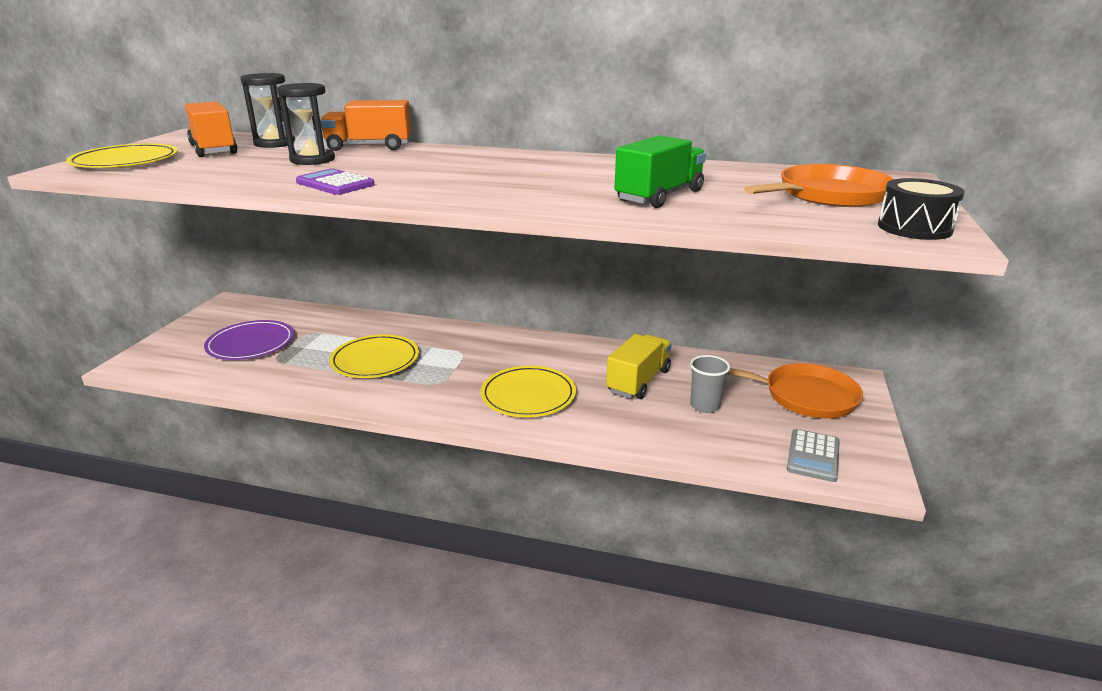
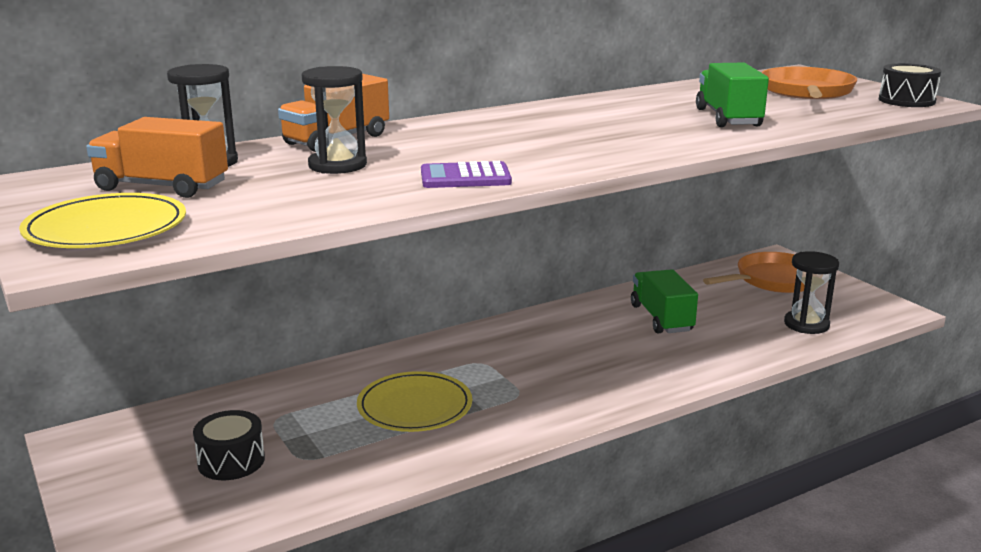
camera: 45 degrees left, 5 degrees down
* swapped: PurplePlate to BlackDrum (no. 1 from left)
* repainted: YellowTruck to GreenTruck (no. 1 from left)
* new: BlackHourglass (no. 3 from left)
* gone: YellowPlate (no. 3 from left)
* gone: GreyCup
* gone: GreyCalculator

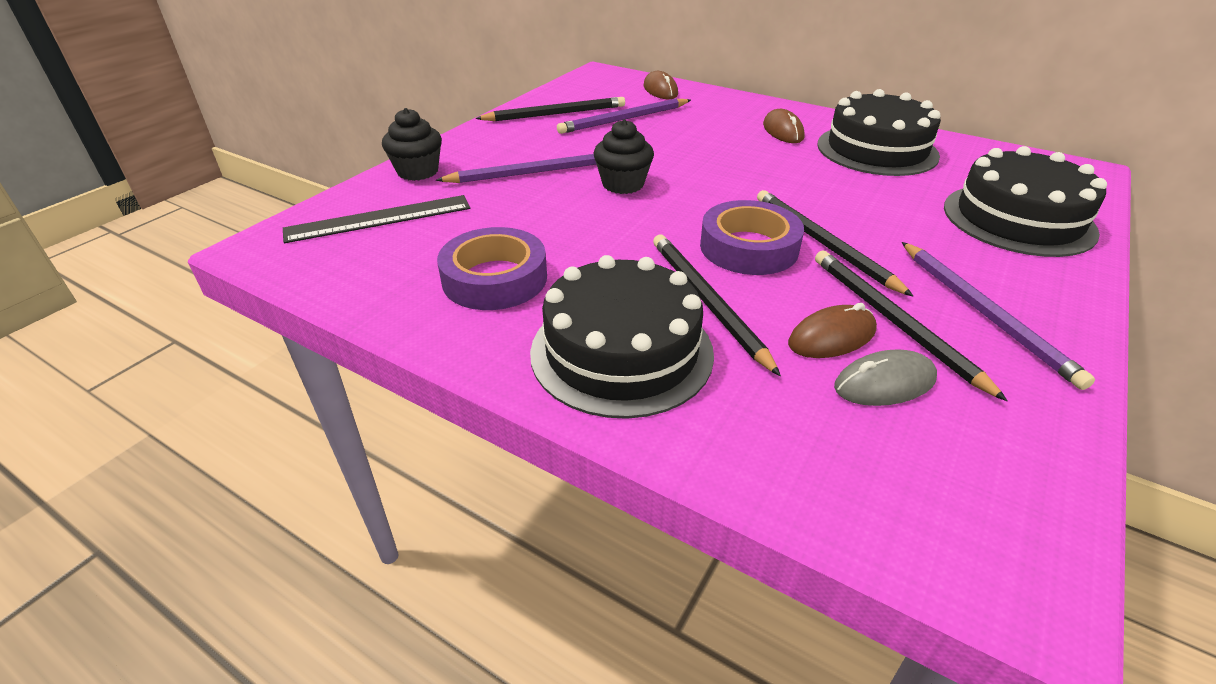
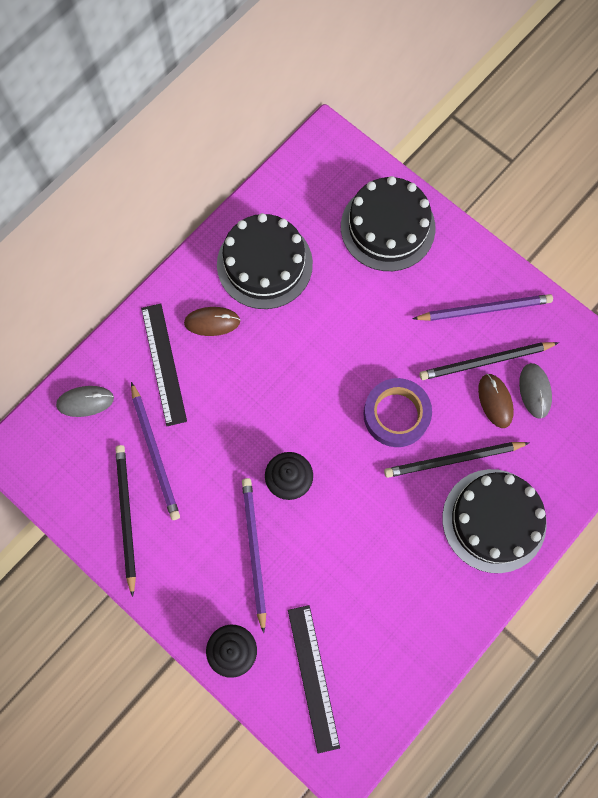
camera: 80 degrees left, 35 degrees up
* repainted: BrownMouse (no. 1 from left) to GreyMouse (no. 1 from left)
* new: BlackRuler (no. 1 from left)
* gone: PurpleTape (no. 1 from left)
* gone: BlackPencil (no. 3 from left)

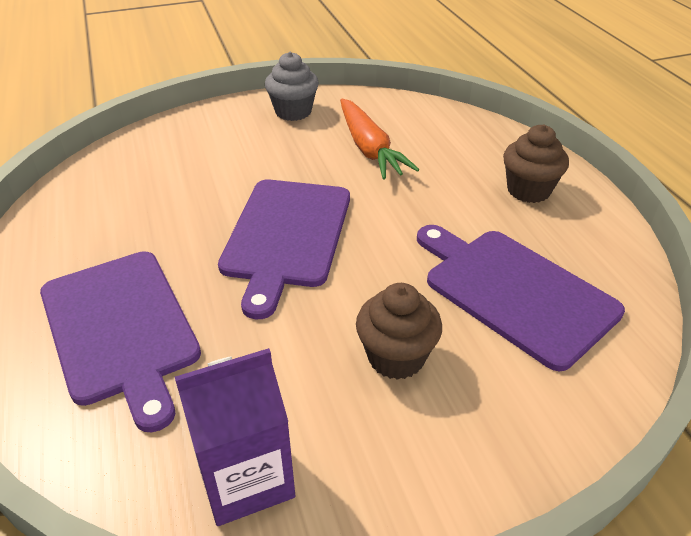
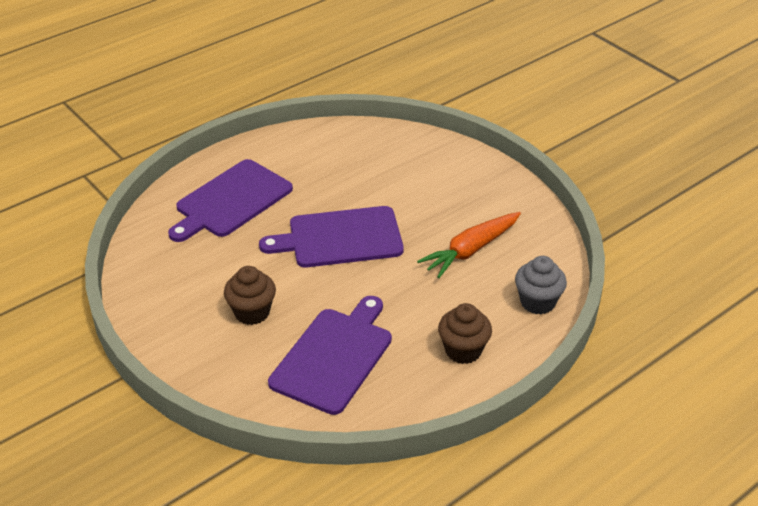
camera: 70 degrees right, 0 degrees up
* shifted: GreyCupcake
* gone: PurpleCarton

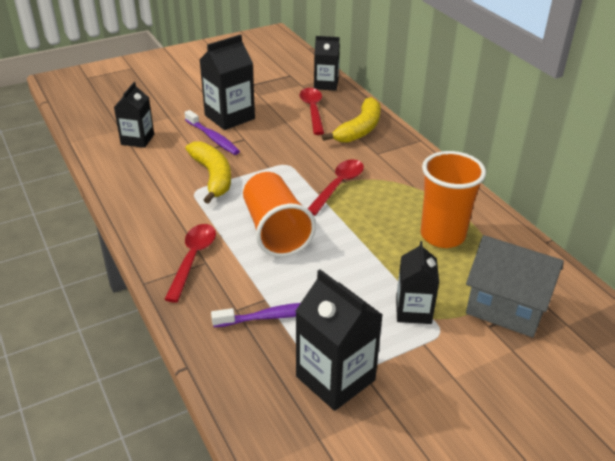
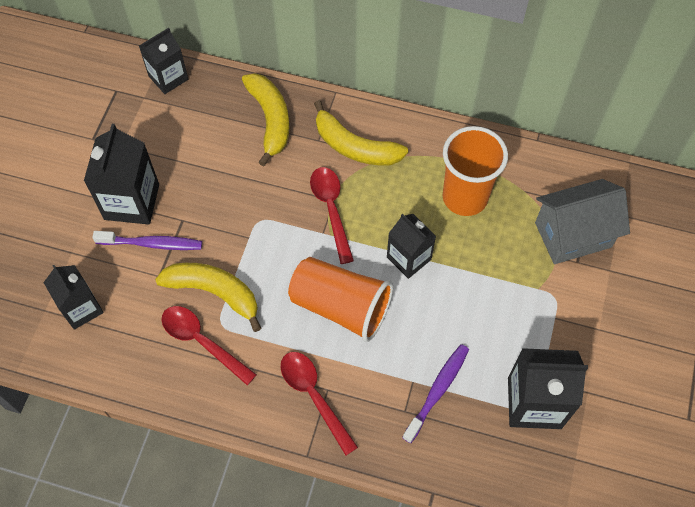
camera: 45 degrees left, 25 degrees up
* shifted: RedSpoon (no. 2 from left in the first image) to RedSpoon (no. 1 from left)
* new: YellowBanana (no. 3 from left)
* shifted: BlackCarton (no. 5 from left in the first image) to BlackCarton (no. 4 from left)

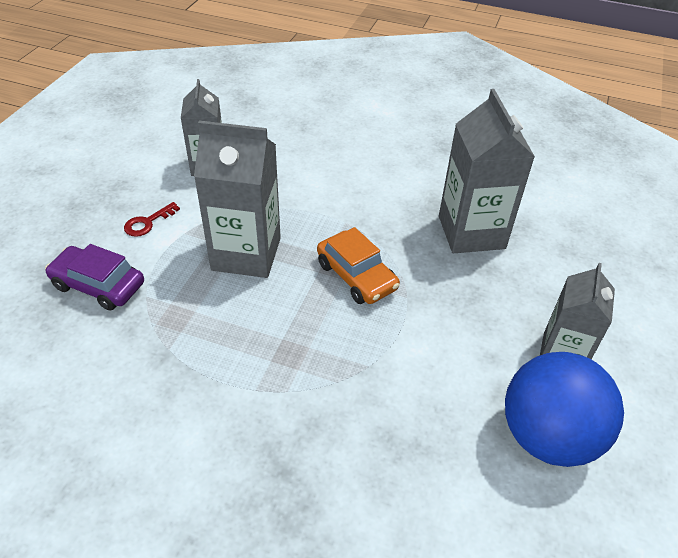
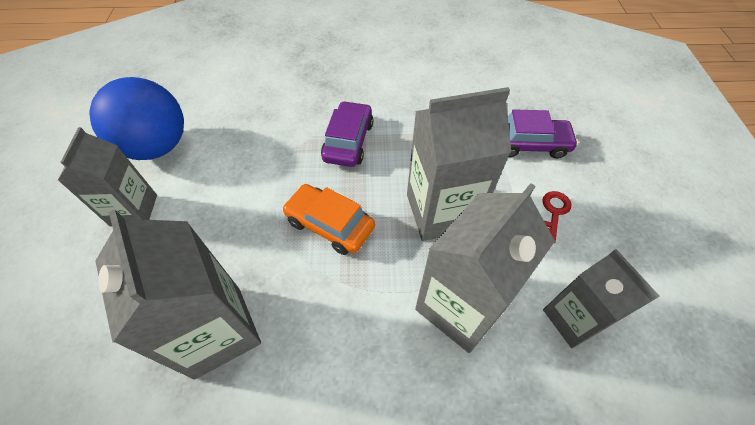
camera: 160 degrees right, 10 degrees up
* new: PurpleCar (no. 1 from left)
* new: GreyCarton (no. 4 from left)

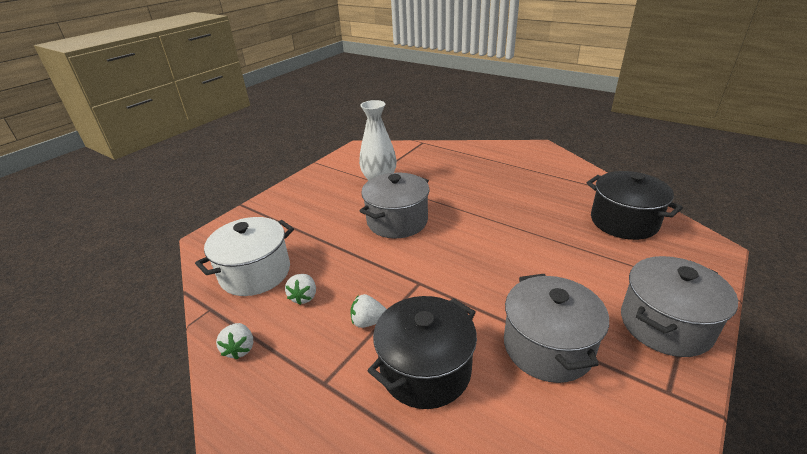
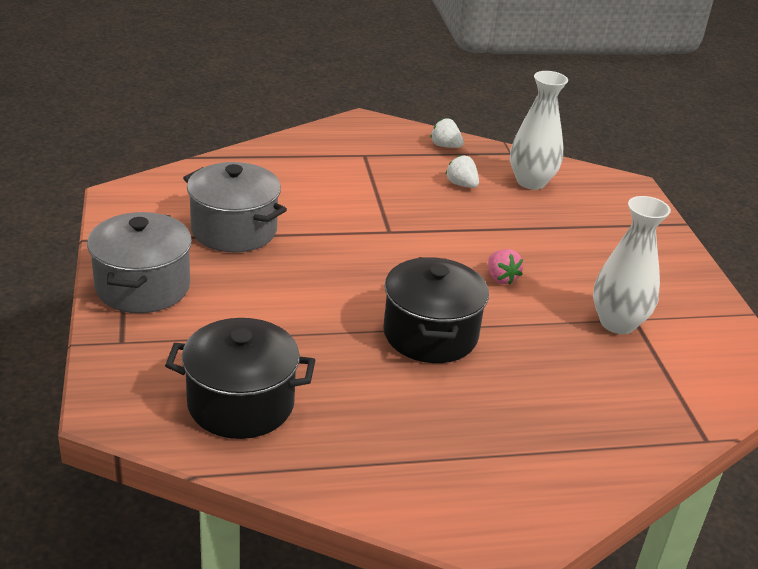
camera: 130 degrees right, 0 degrees up
* shifted: BlackPot (no. 1 from left in the first image) to BlackPot (no. 2 from left)
* swapped: GreyPot (no. 1 from left) to PinkStrawberry
* swapped: WhitePot to WhiteVase (no. 1 from left)
* gone: WhiteStrawberry (no. 3 from left)

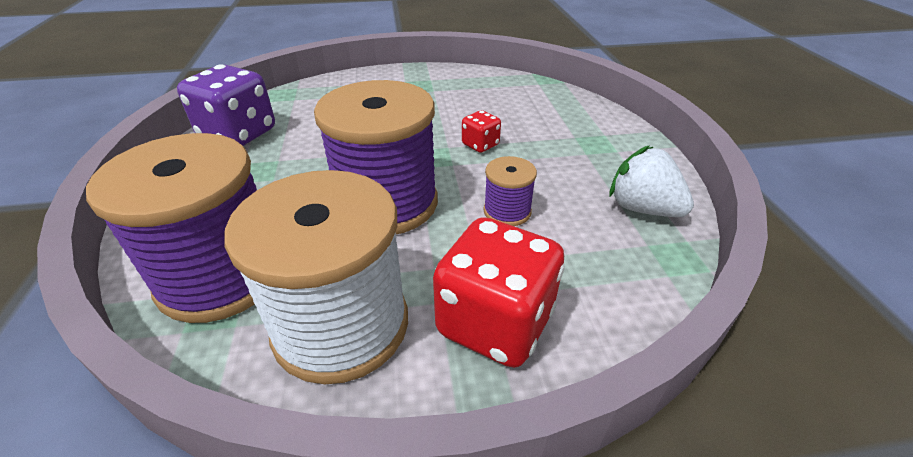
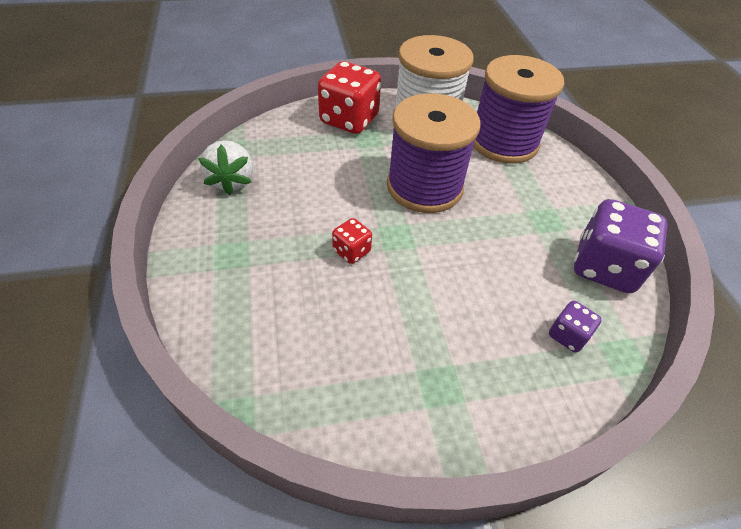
camera: 175 degrees right, 10 degrees up
* rotated: WhiteStrawberry 45 degrees clockwise
* new: PurpleDice (no. 1 from left)
* gone: PurpleSpool (no. 3 from left)

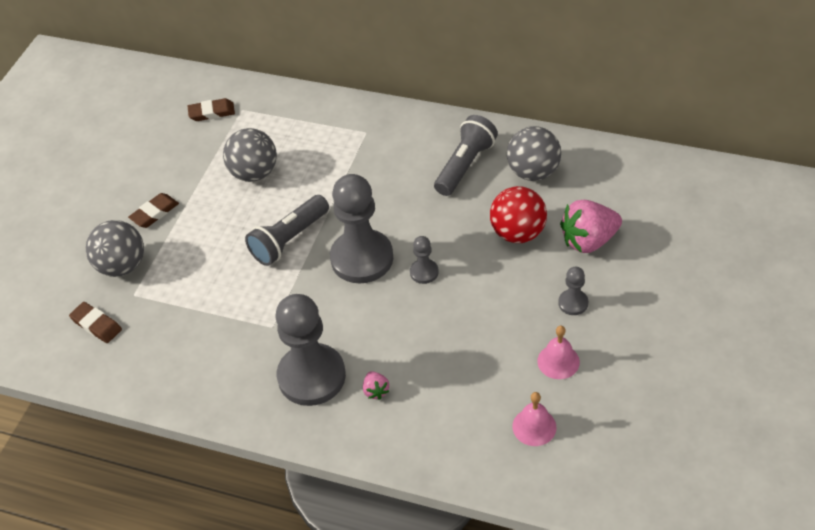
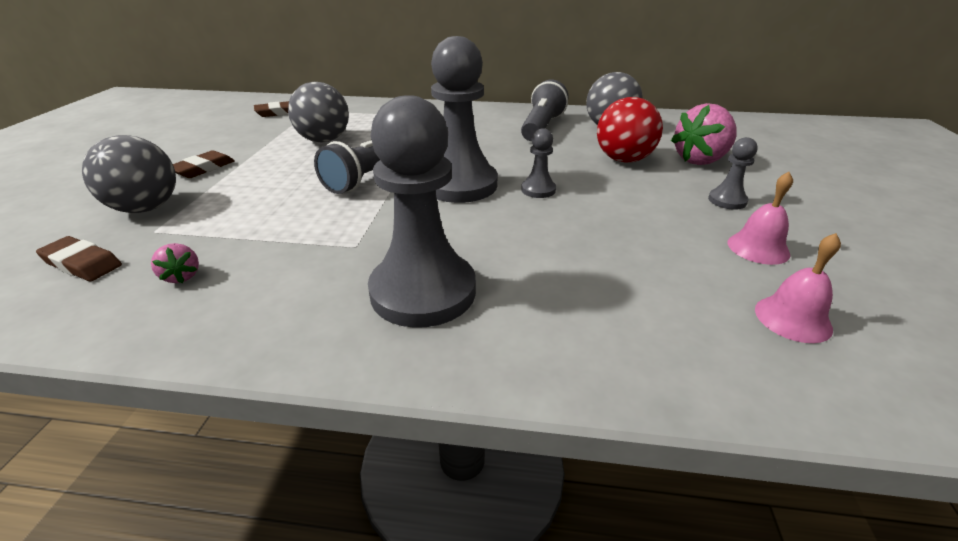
camera: 15 degrees left, 15 degrees down
* shifted: PinkStrawberry (no. 1 from left)

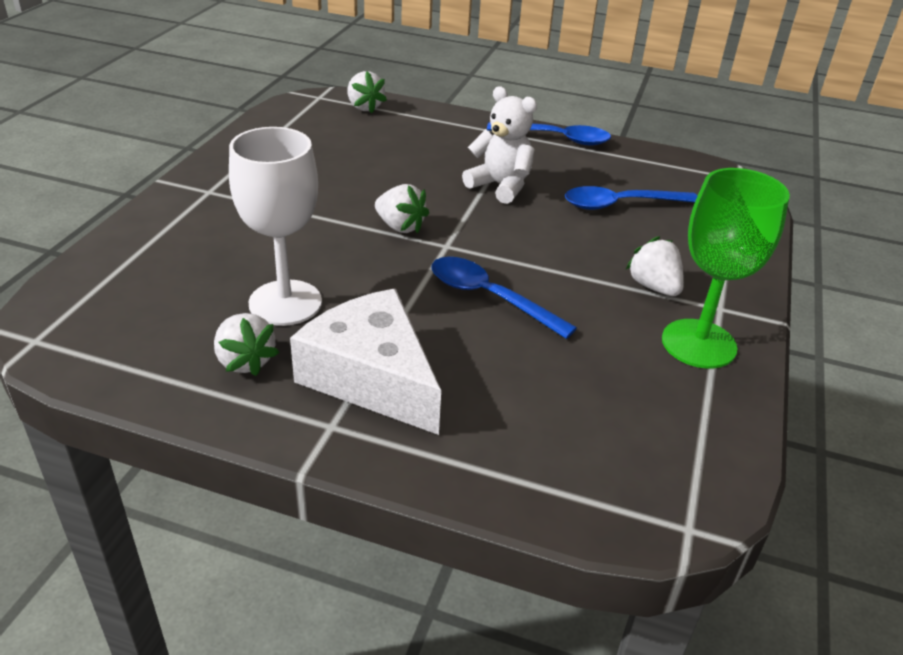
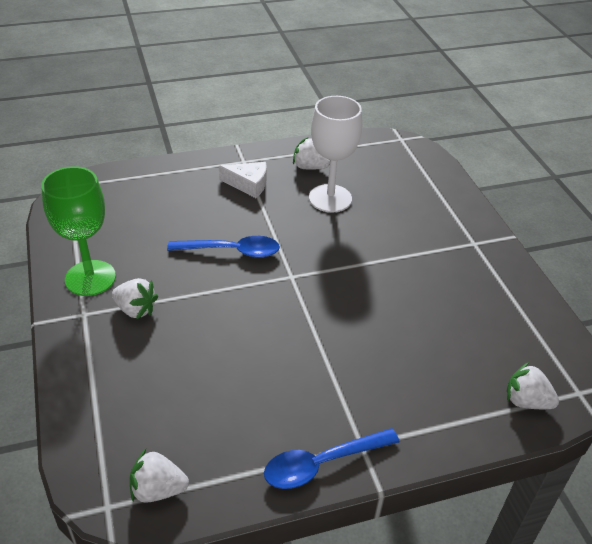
camera: 145 degrees right, 5 degrees up
* shifted: WhiteStrawberry (no. 3 from left in the first image) to WhiteStrawberry (no. 2 from left)
* scaled: WhiteCheese x0.56
* gone: WhiteTeddyBear
* gone: BlueSpoon (no. 3 from left)

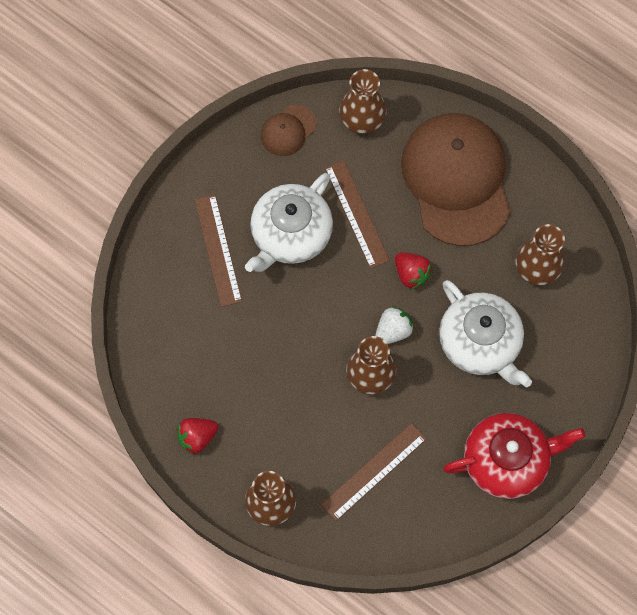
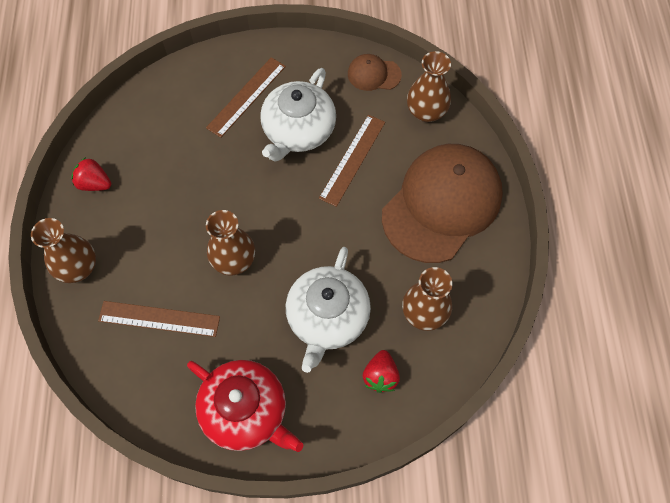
camera: 50 degrees right, 5 degrees down
* rotated: WhiteTeapot (no. 1 from left) 60 degrees counterclockwise
* shifted: RedStrawberry (no. 2 from left)
* gone: WhiteStrawberry

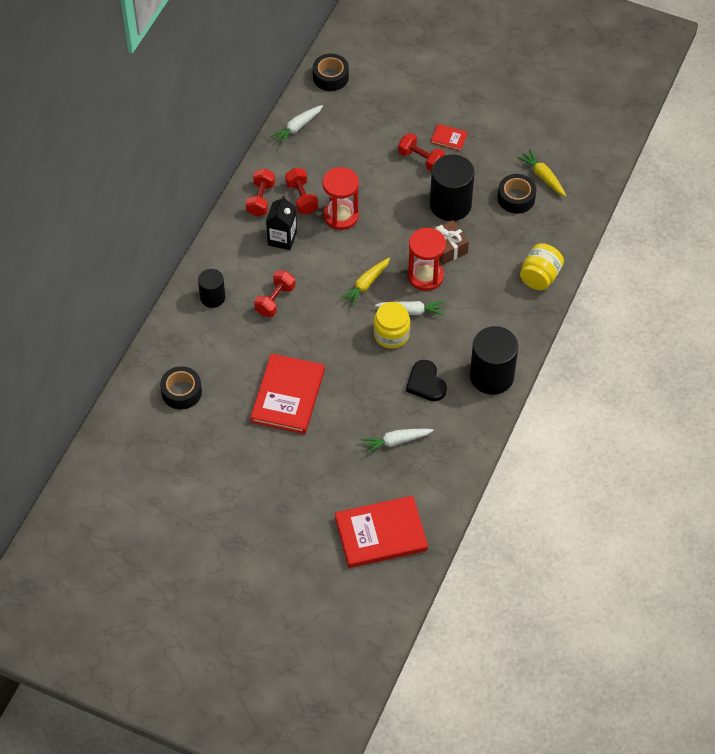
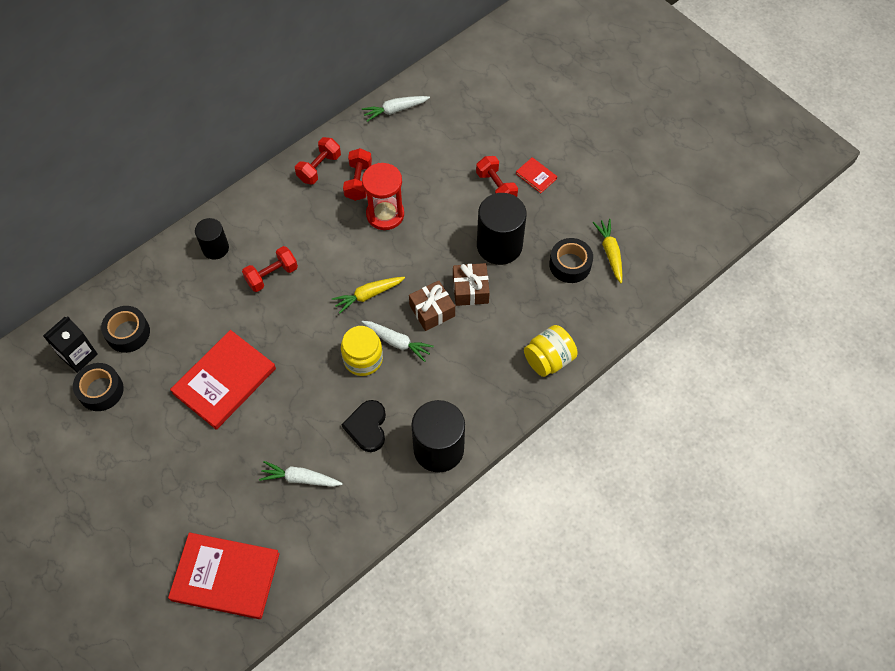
camera: 25 degrees right, 5 degrees up
* shifted: BlackCarton
* shifted: BlackTape (no. 2 from left in the first image) to BlackTape (no. 1 from left)
* swapped: RedHourglass (no. 2 from left) to BrownGift (no. 1 from left)

